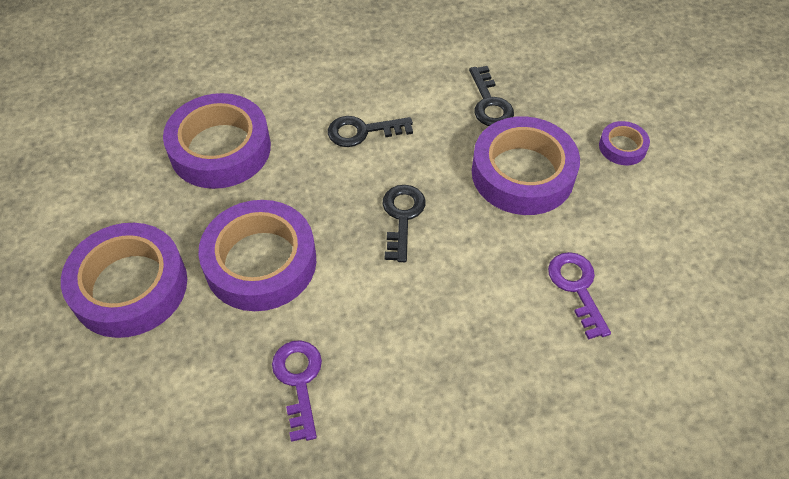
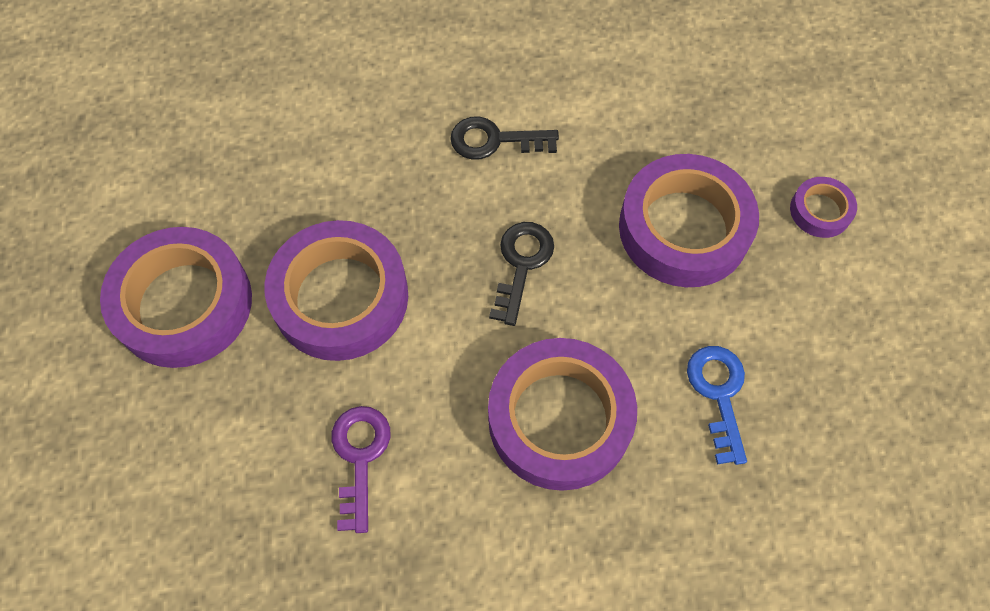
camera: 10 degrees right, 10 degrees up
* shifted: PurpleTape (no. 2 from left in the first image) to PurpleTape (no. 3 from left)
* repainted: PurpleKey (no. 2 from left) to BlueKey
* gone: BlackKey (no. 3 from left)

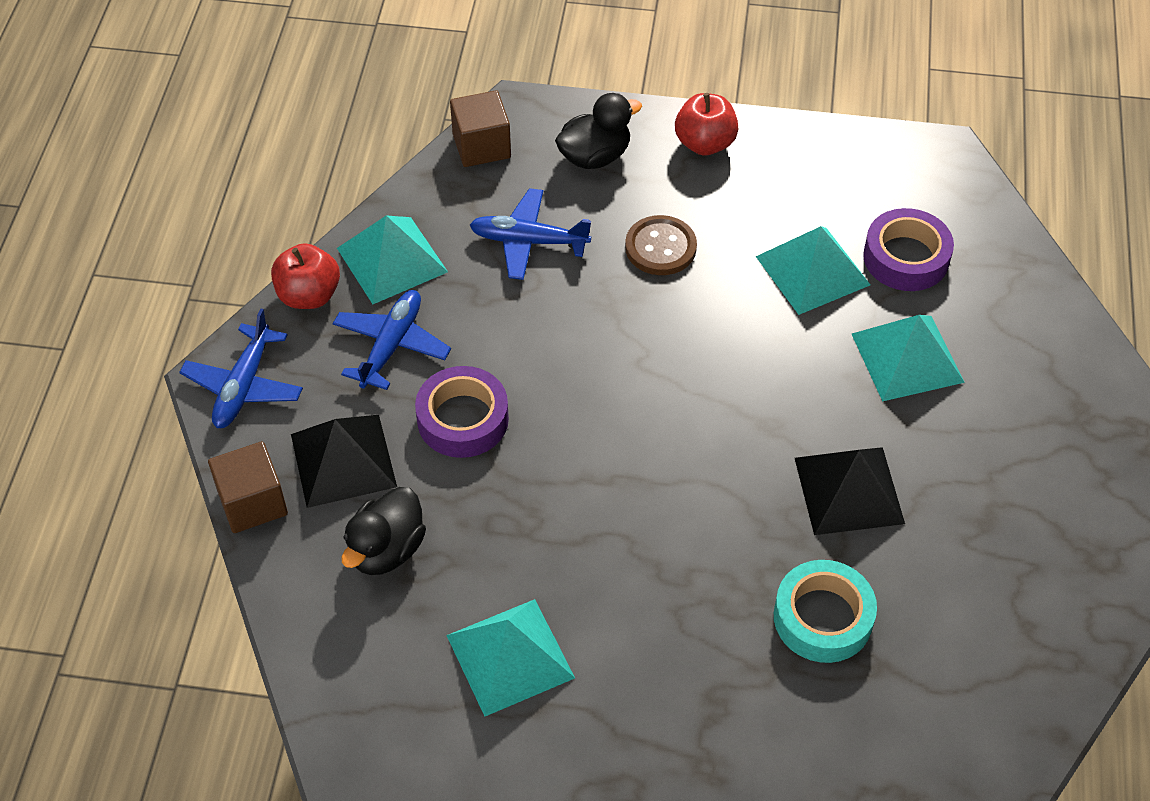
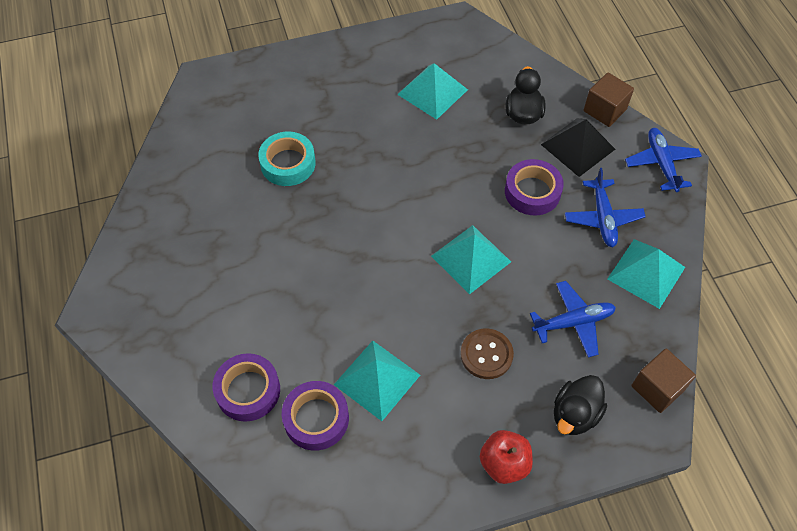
camera: 155 degrees right, 5 degrees up
* new: PurpleTape (no. 1 from left)
* shifted: TurquoisePyramid (no. 4 from left in the first image) to TurquoisePyramid (no. 3 from left)
* gone: RedApple (no. 1 from left)
* gone: BlackPyramid (no. 2 from left)

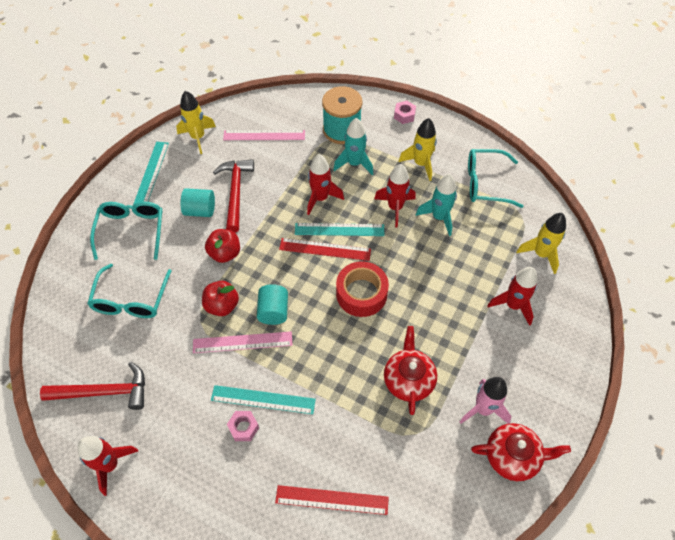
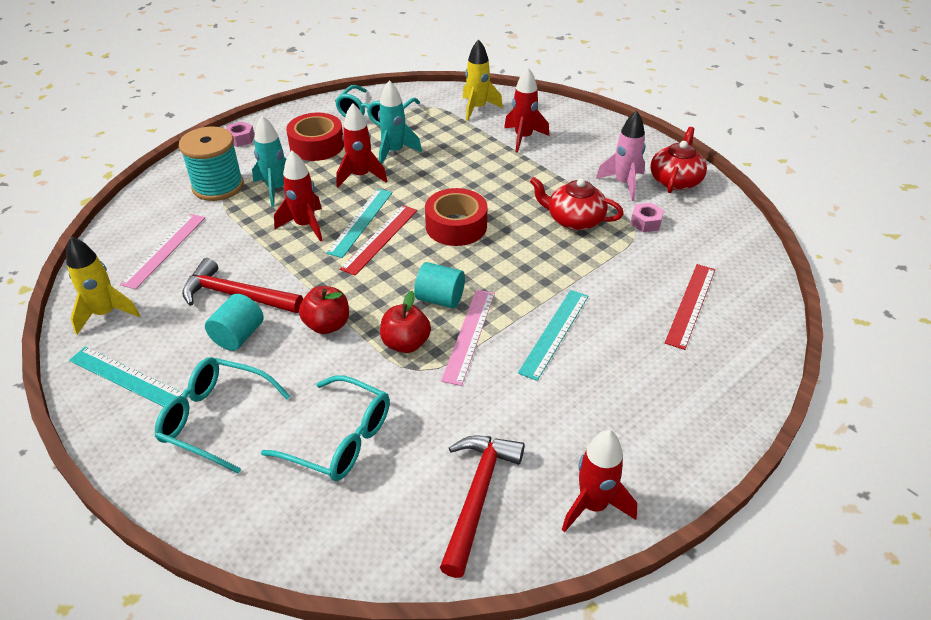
camera: 70 degrees left, 15 degrees down
* swapped: YellowRocket (no. 2 from left) to RedTape (no. 1 from left)
* shifted: PinkNut (no. 1 from left in the first image) to PinkNut (no. 2 from left)

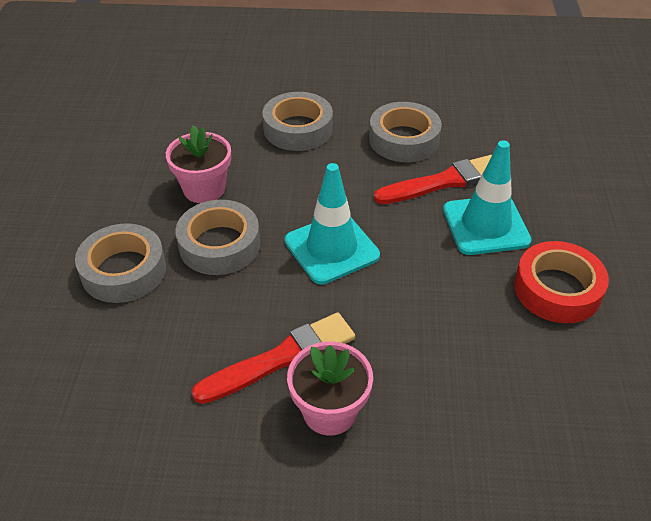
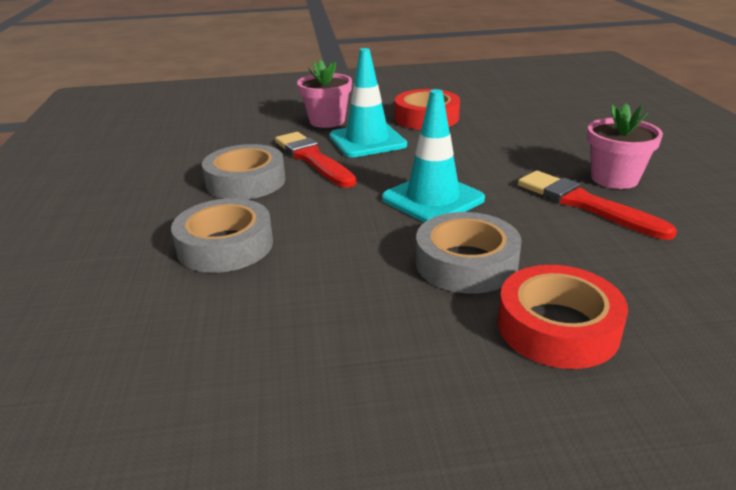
camera: 100 degrees left, 15 degrees down
* shifted: PinkFlowerPot (no. 1 from left)
* repainted: GreyTape (no. 1 from left) to RedTape (no. 2 from left)

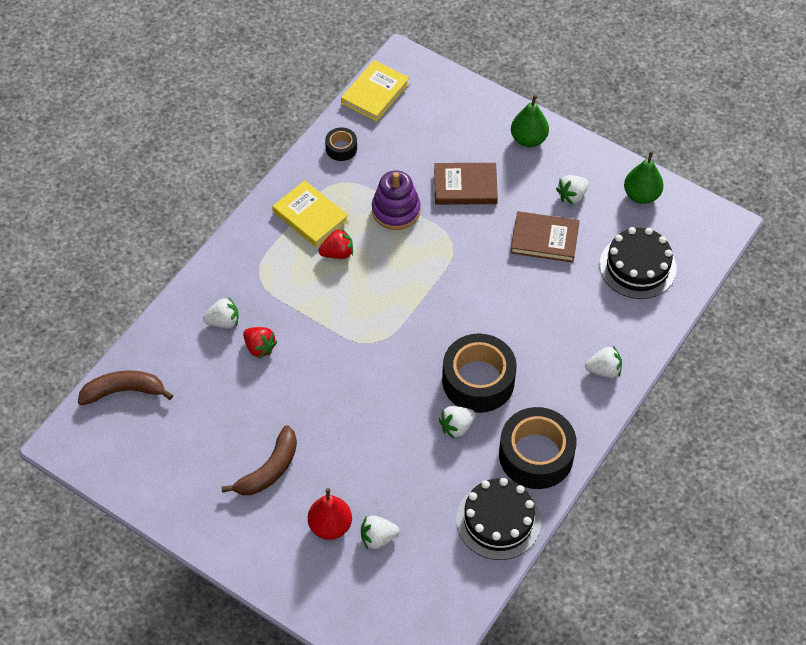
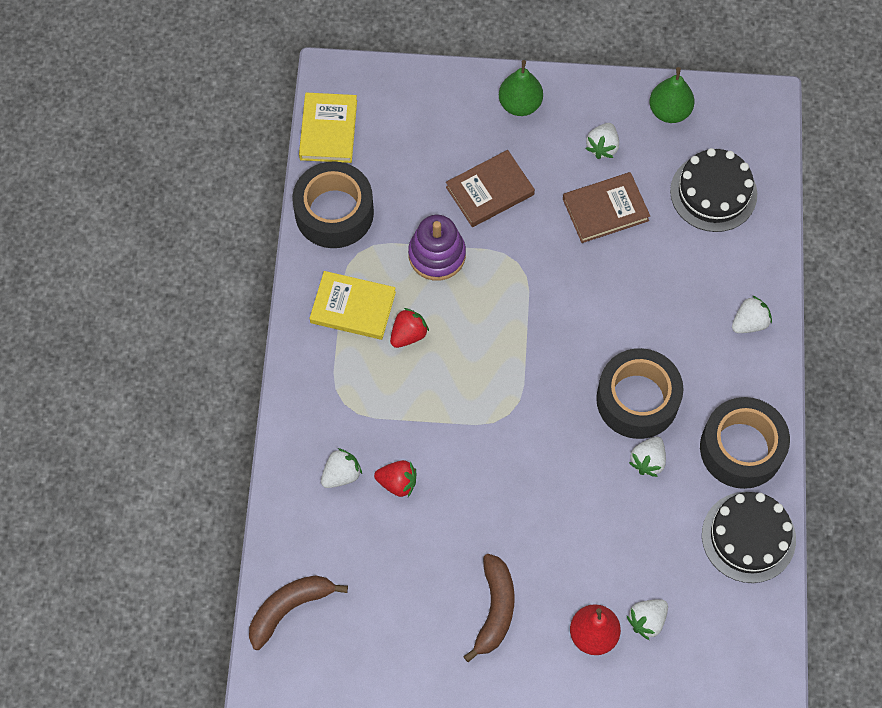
camera: 30 degrees left, 10 degrees up
* scaled: BlackTape (no. 1 from left) x2.09

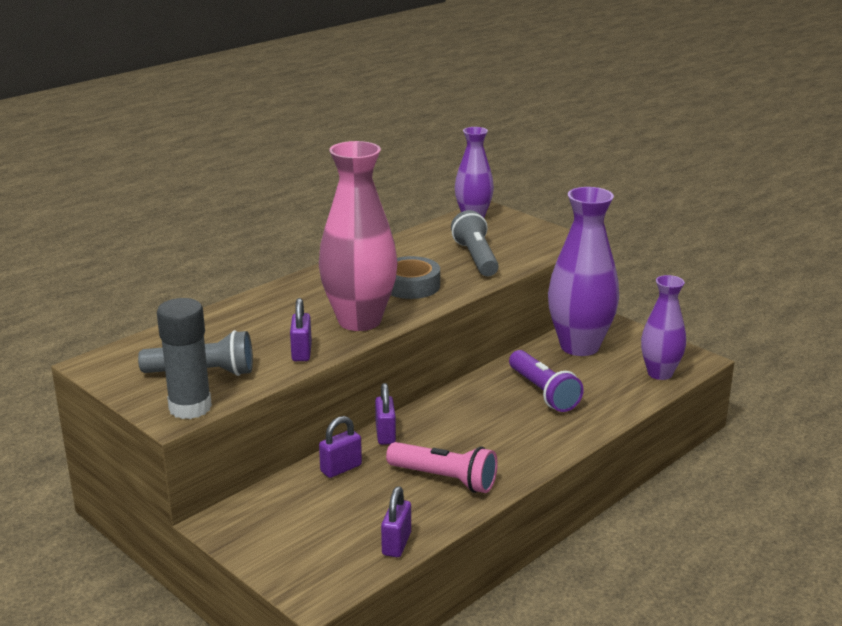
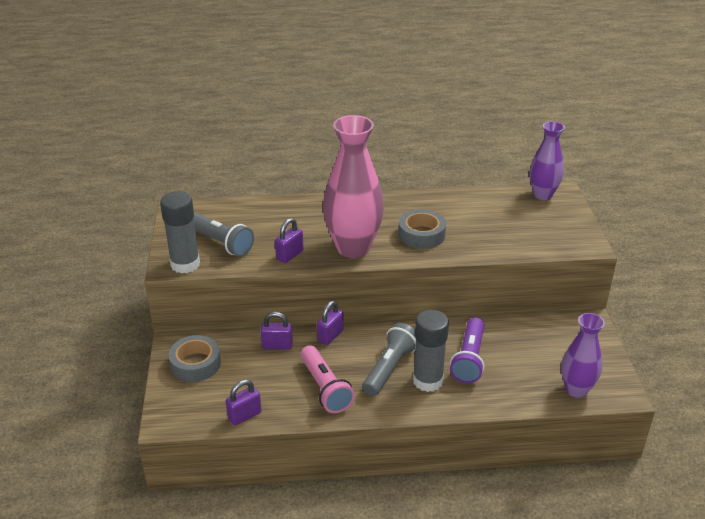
camera: 40 degrees right, 10 degrees up
* new: GreyTape (no. 1 from left)
* shifted: GreyFlashlight (no. 2 from left)
* new: GreyGlueStick (no. 2 from left)
* gone: PurpleVase (no. 2 from left)

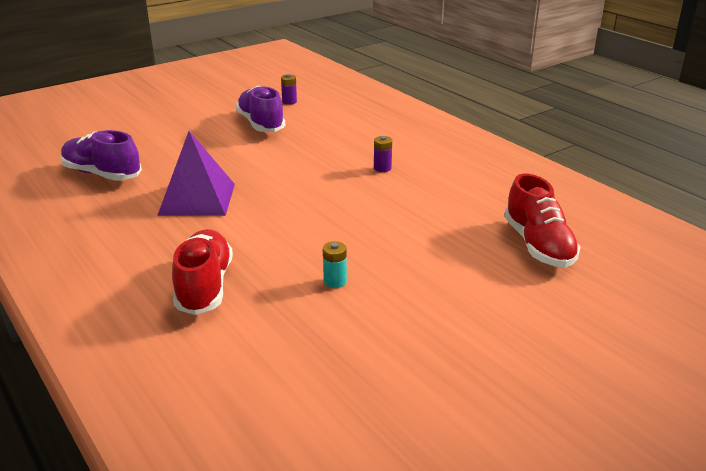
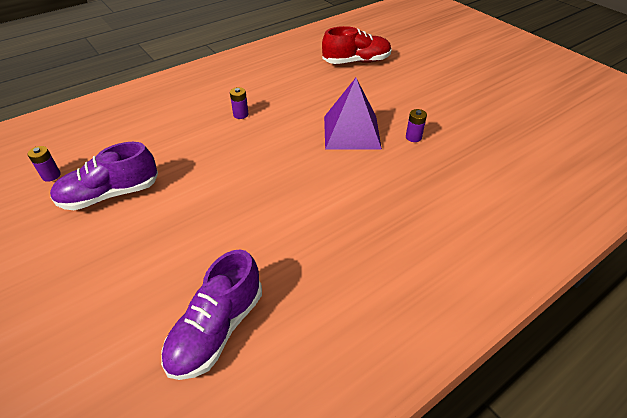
camera: 90 degrees left, 15 degrees up
* shifted: PurplePyramid
* repainted: TurquoiseBattery to PurpleBattery (no. 3 from left)
* gone: RedShoe (no. 1 from left)

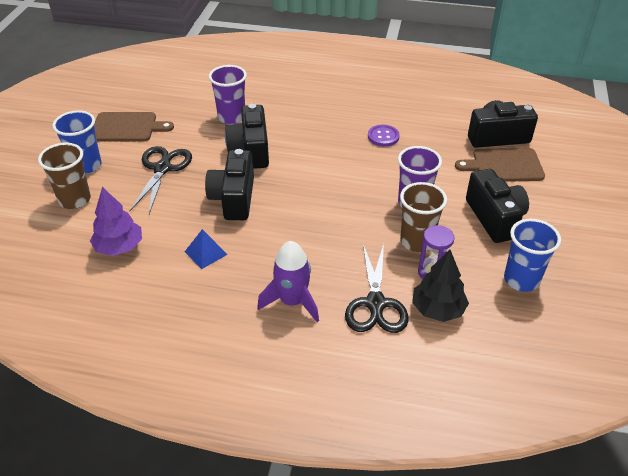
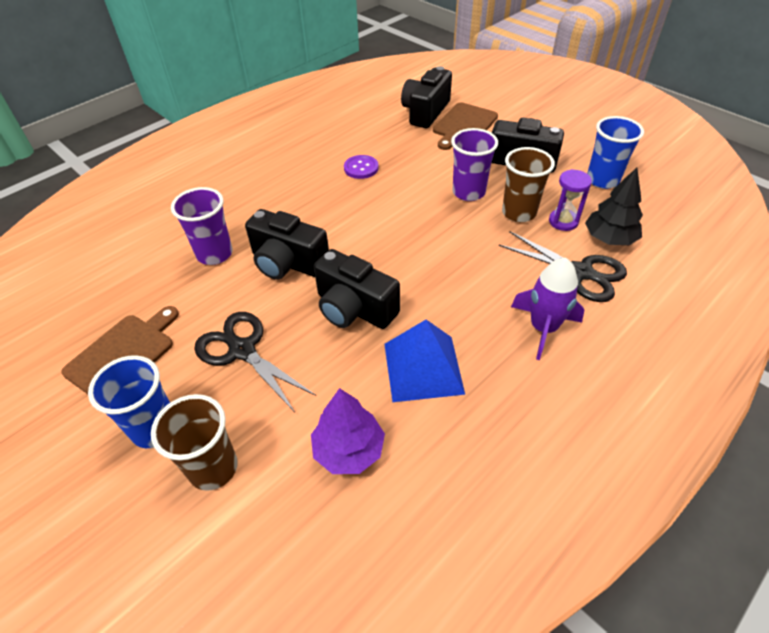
camera: 55 degrees left, 5 degrees up
* scaled: BluePyramid x1.78

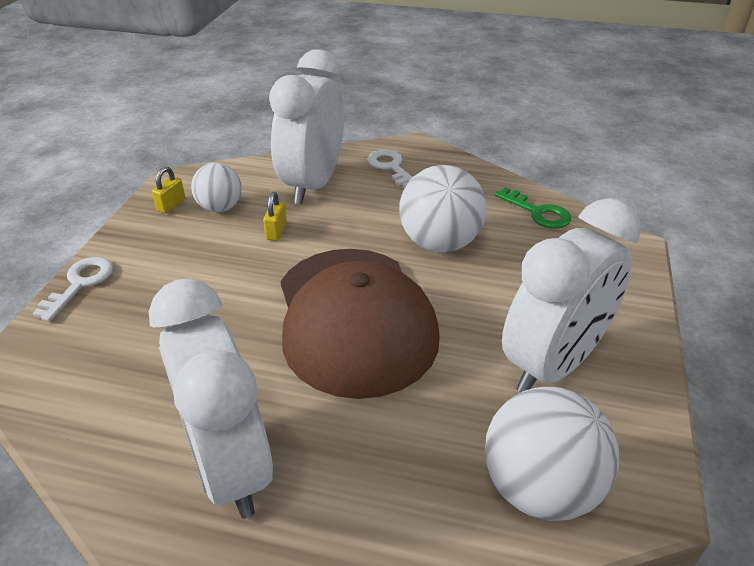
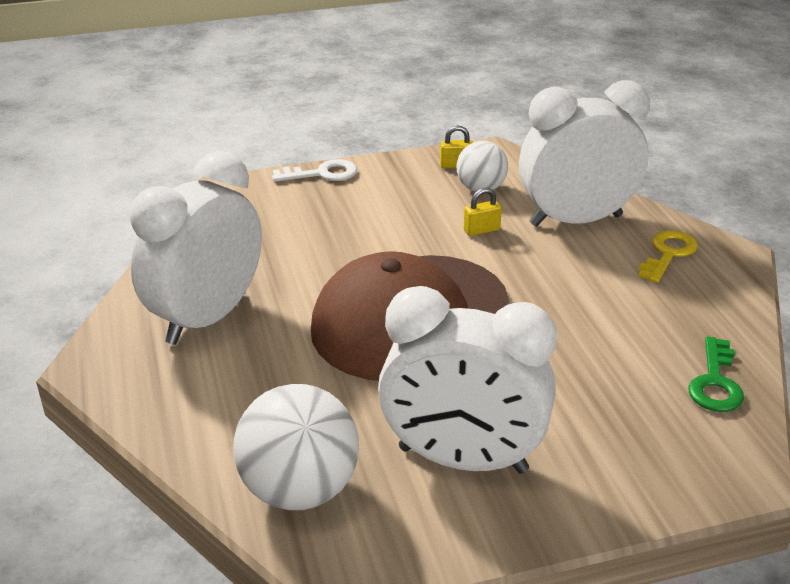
camera: 60 degrees right, 5 degrees down
* repainted: WhiteKey (no. 2 from left) to YellowKey
* gone: WhiteBall (no. 2 from left)

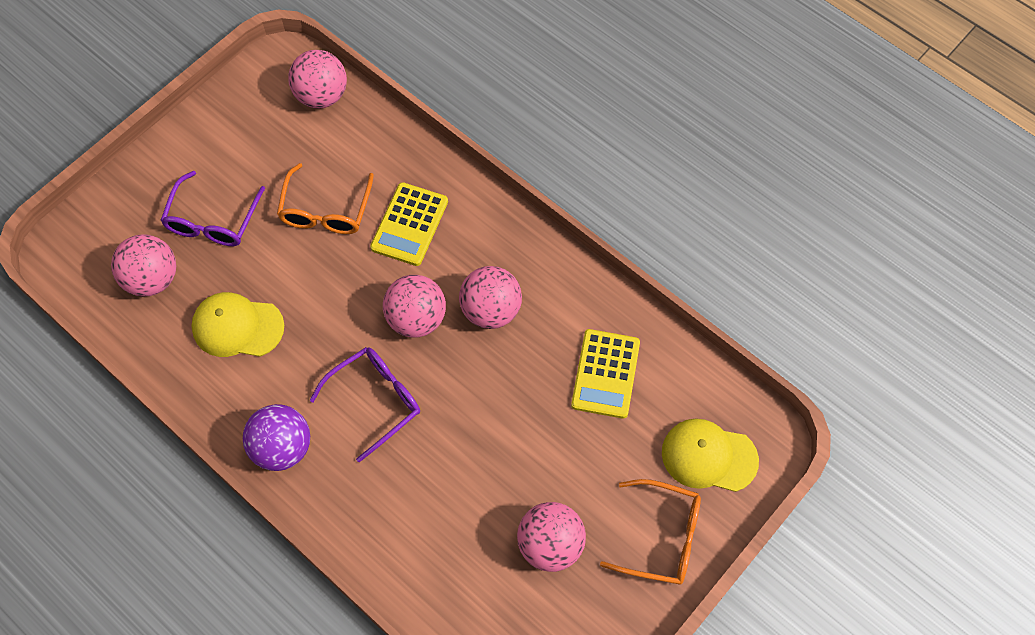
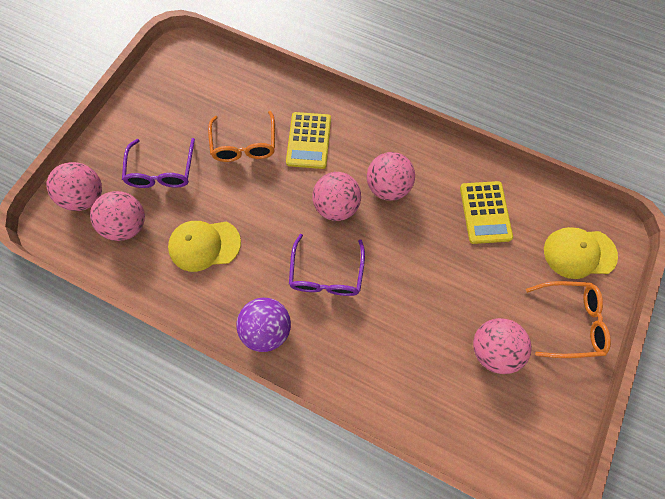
camera: 15 degrees left, 5 degrees up
* shifted: PinkBall (no. 2 from left in the first image) to PinkBall (no. 1 from left)
* rotated: PurpleGlasses (no. 2 from left) 150 degrees clockwise

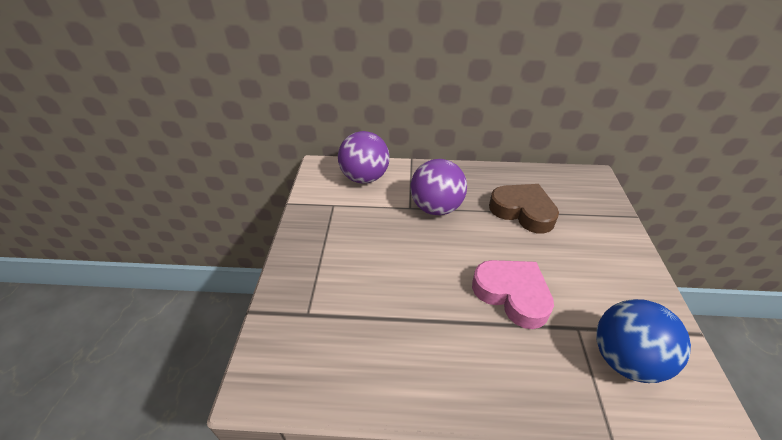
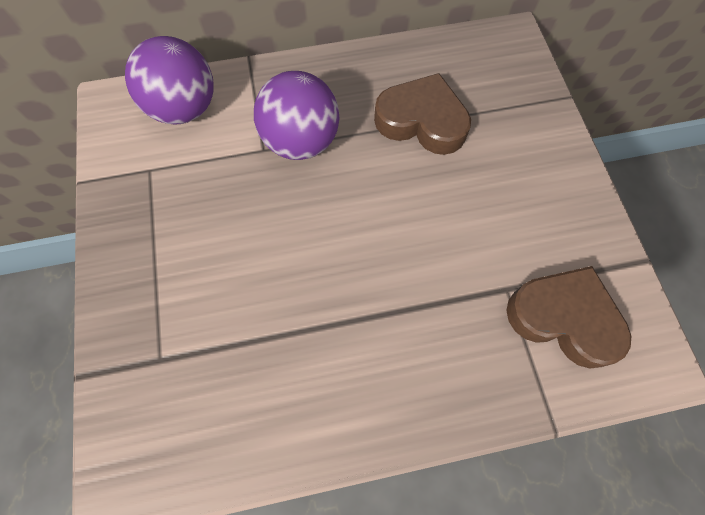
camera: 15 degrees left, 25 degrees up
* swapped: BlueBall to BrownHeart (no. 2 from left)
* gone: PinkHeart

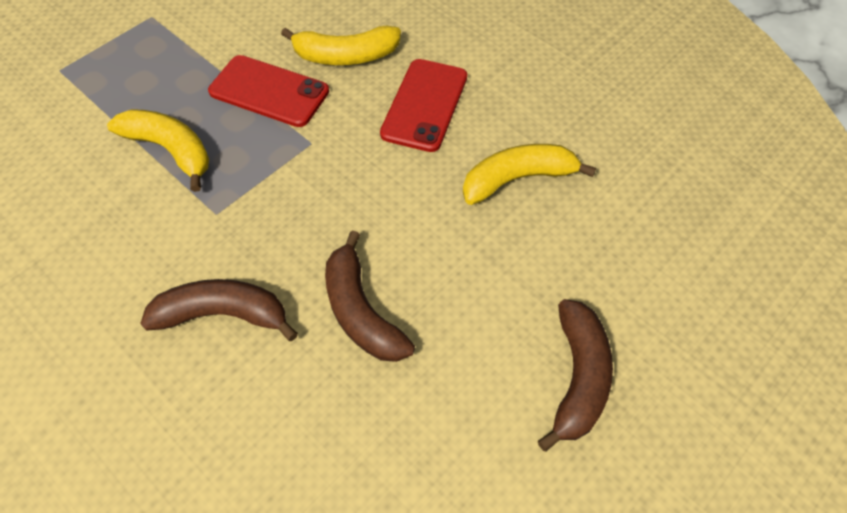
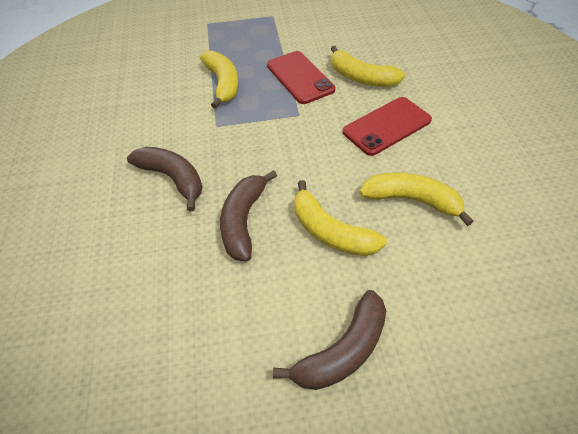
camera: 40 degrees right, 5 degrees down
* new: YellowBanana (no. 2 from left)

